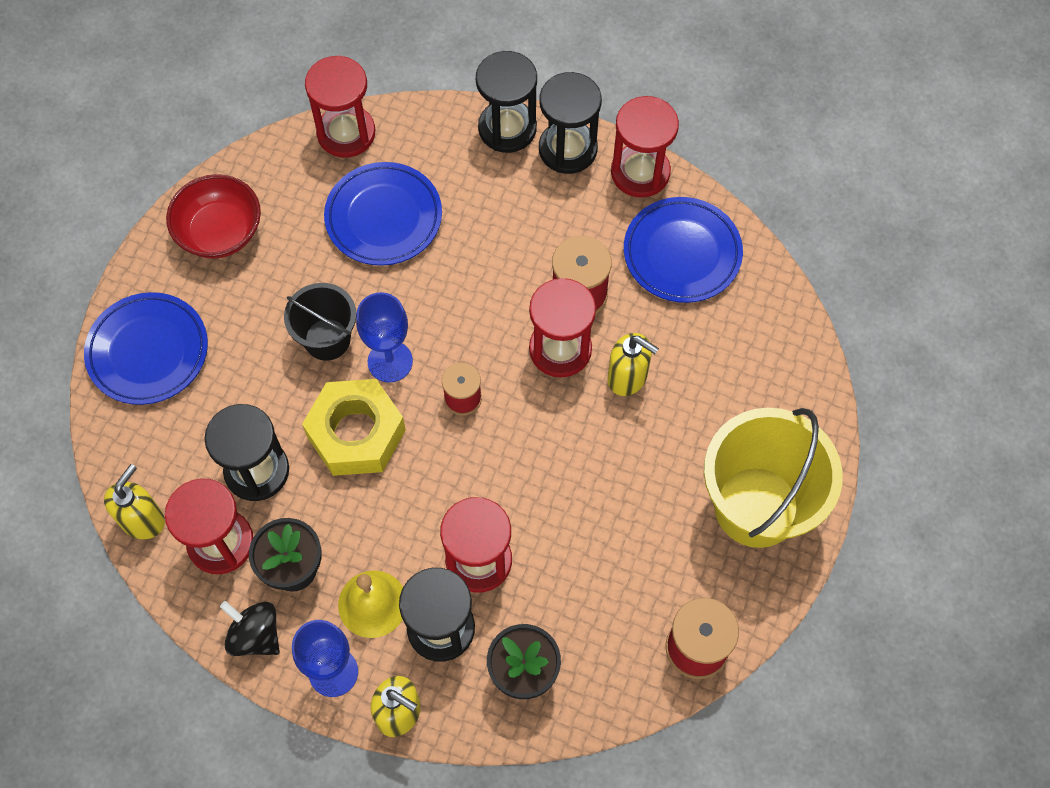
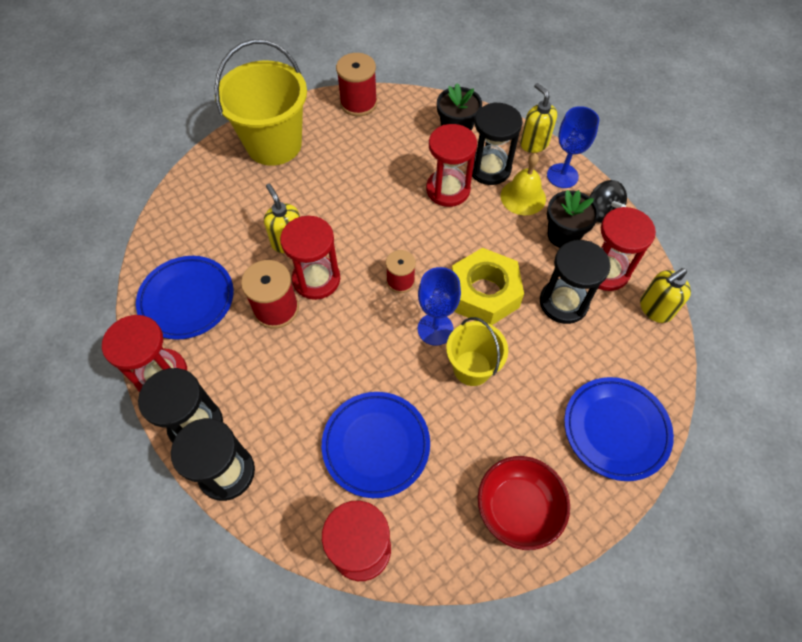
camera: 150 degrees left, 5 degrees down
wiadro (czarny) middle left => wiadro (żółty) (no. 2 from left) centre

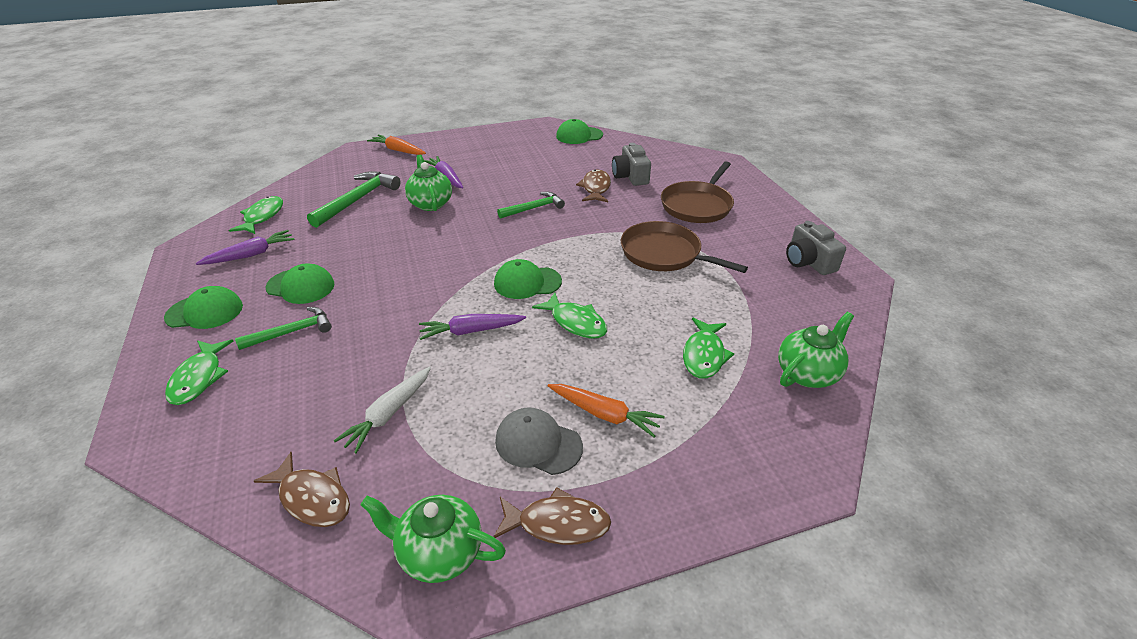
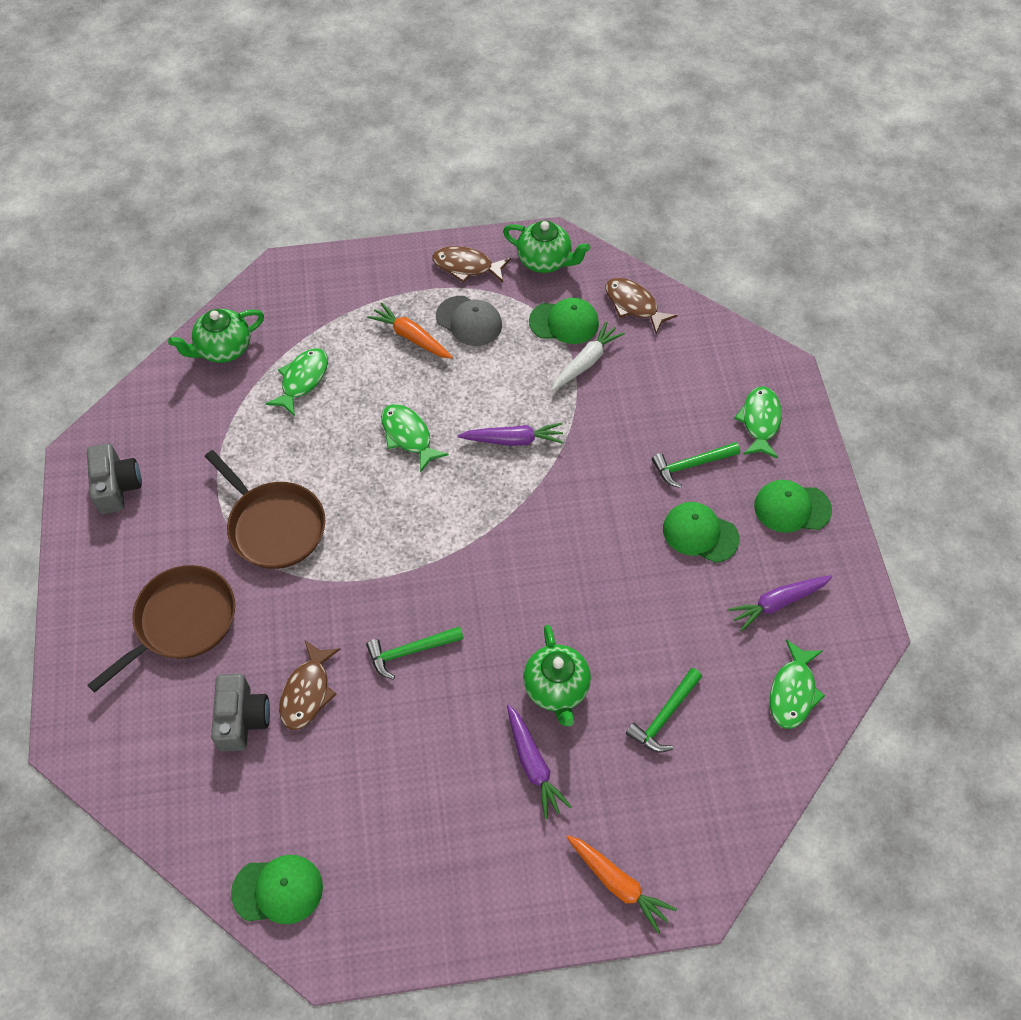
camera: 170 degrees left, 20 degrees up
młotek (zielony) (no. 2 from left) top left => młotek (zielony) (no. 2 from left) bottom centre, x0.64
czapka (zielony) (no. 3 from left in the first image) centre => czapka (zielony) (no. 2 from left) top centre, relocated

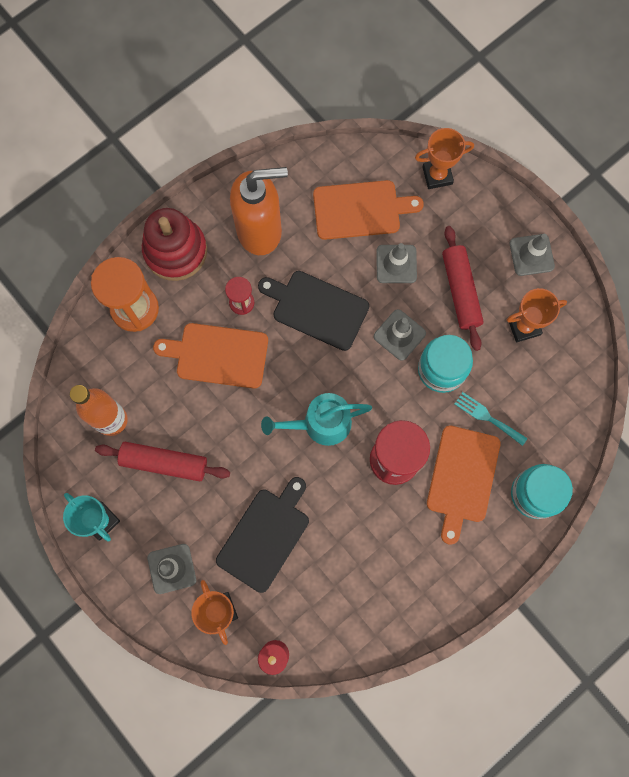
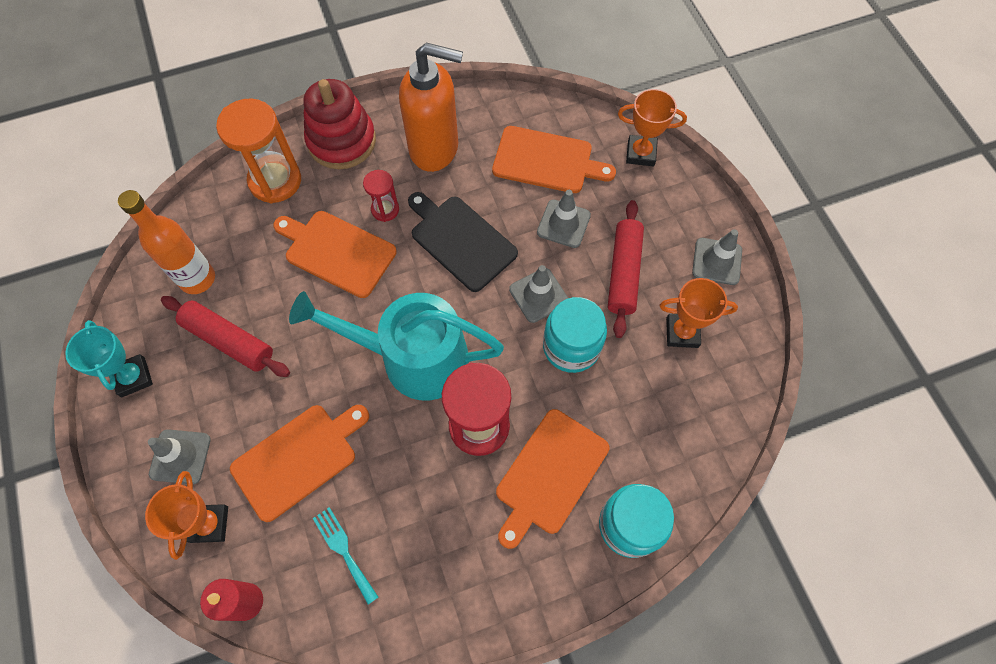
camera: 20 degrees right, 10 degrees down
deska do krojenia (czarny) (no. 1 from left) bottom centre => deska do krojenia (pomarańczowy) (no. 1 from left) bottom left
konewka (turkusowy) centre, x1.52
widelec (turkusowy) middle right => widelec (turkusowy) bottom centre, relocated

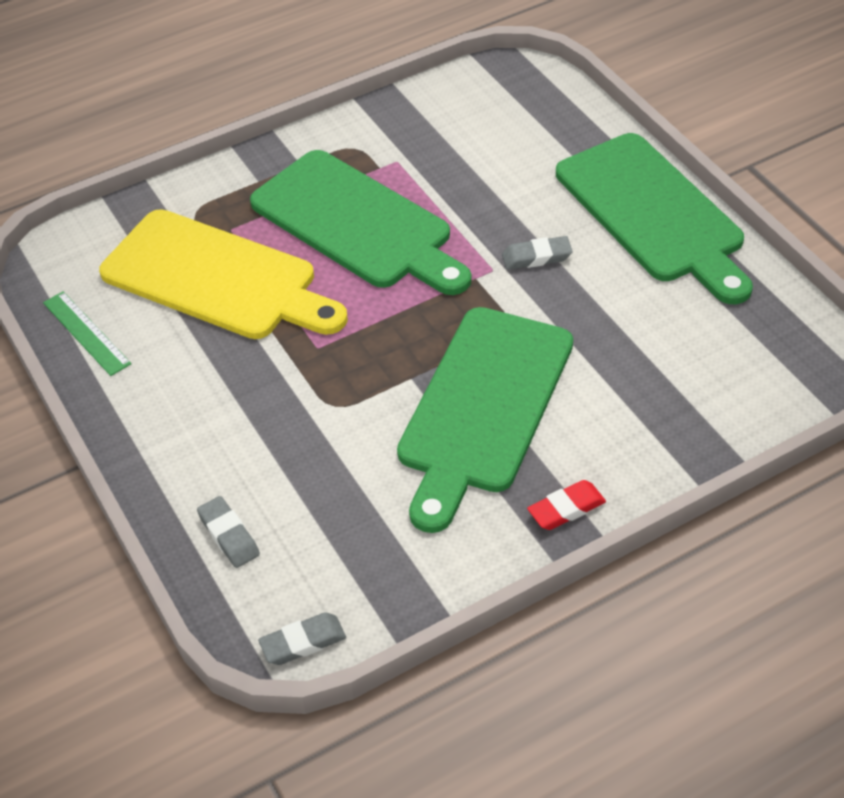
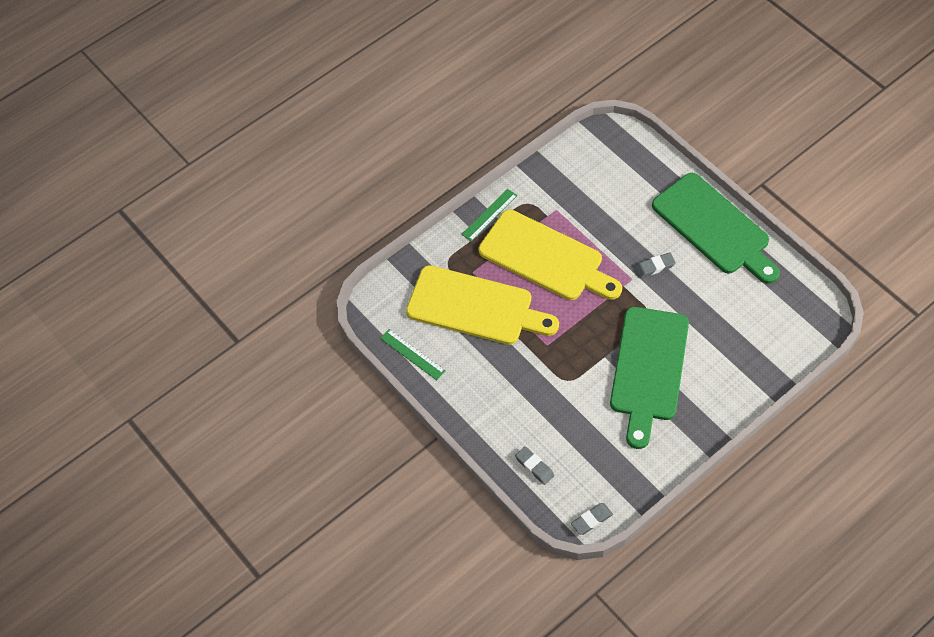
camera: 10 degrees left, 10 degrees up
deska do krojenia (zielony) (no. 1 from left) top centre => deska do krojenia (żółty) (no. 2 from left) centre
gumka do mazania (czerwony) middle right => nothing
nothing => linijka (zielony) (no. 2 from left) centre

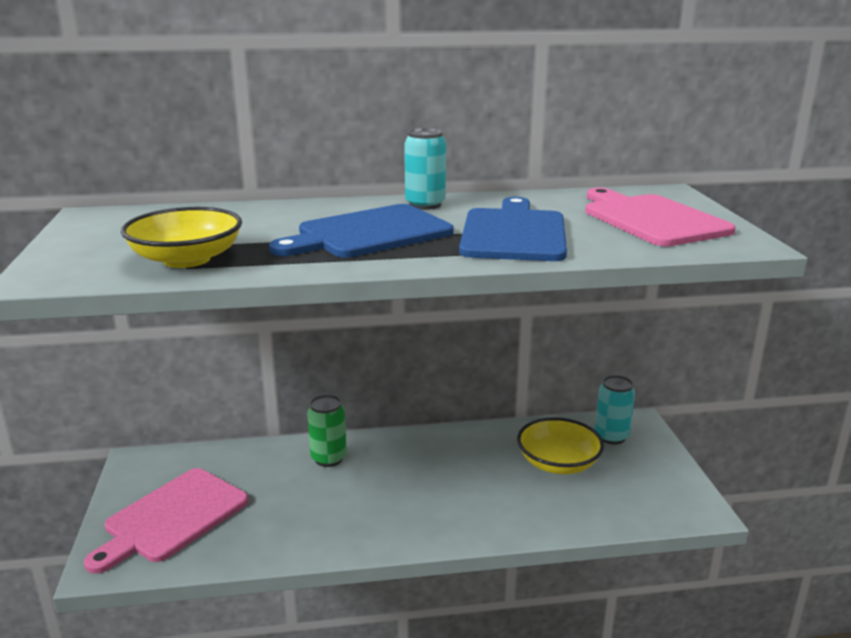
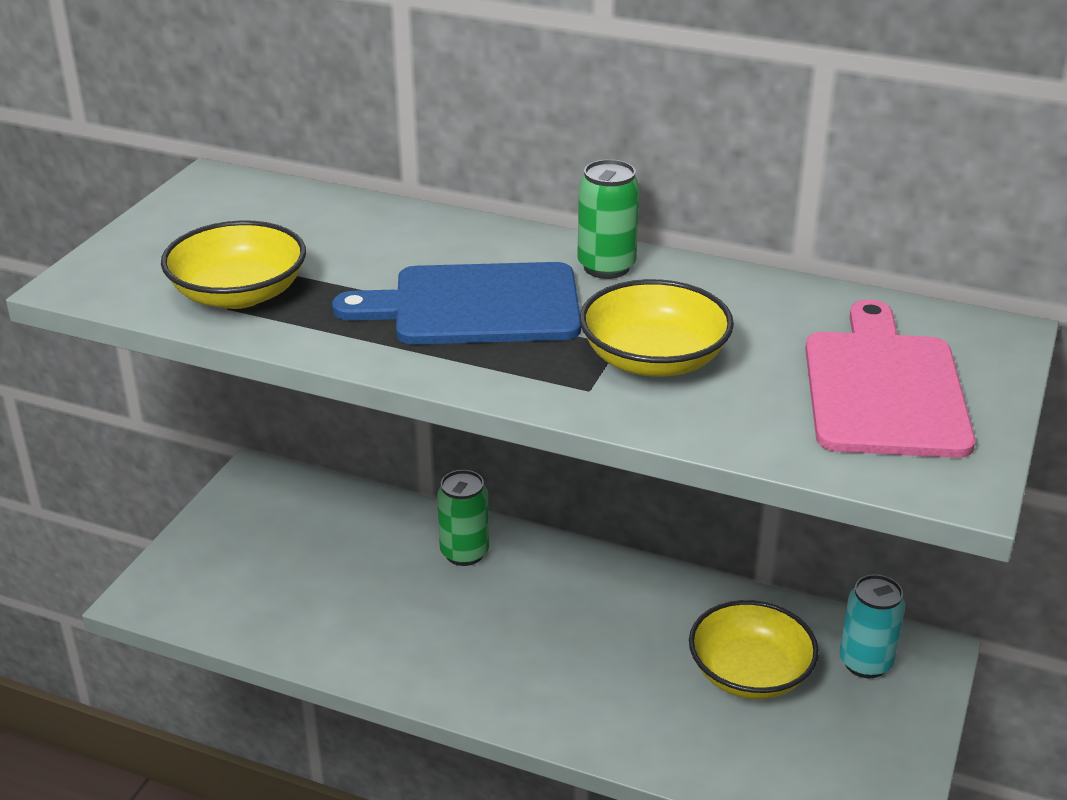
camera: 30 degrees right, 10 degrees up
deska do krojenia (różowy) (no. 1 from left) bottom left => nothing
puszka (turkusowy) (no. 1 from left) top centre => puszka (zielony) (no. 2 from left) top centre
deska do krojenia (niebieski) (no. 2 from left) centre => miska (żółty) (no. 2 from left) centre

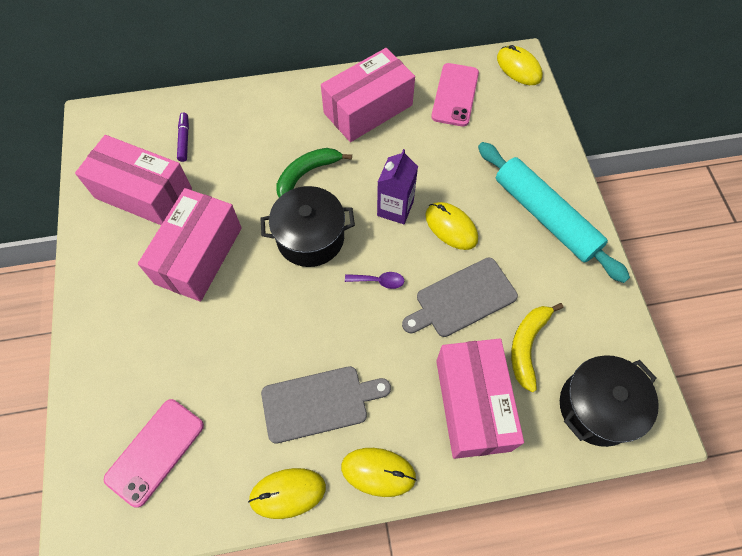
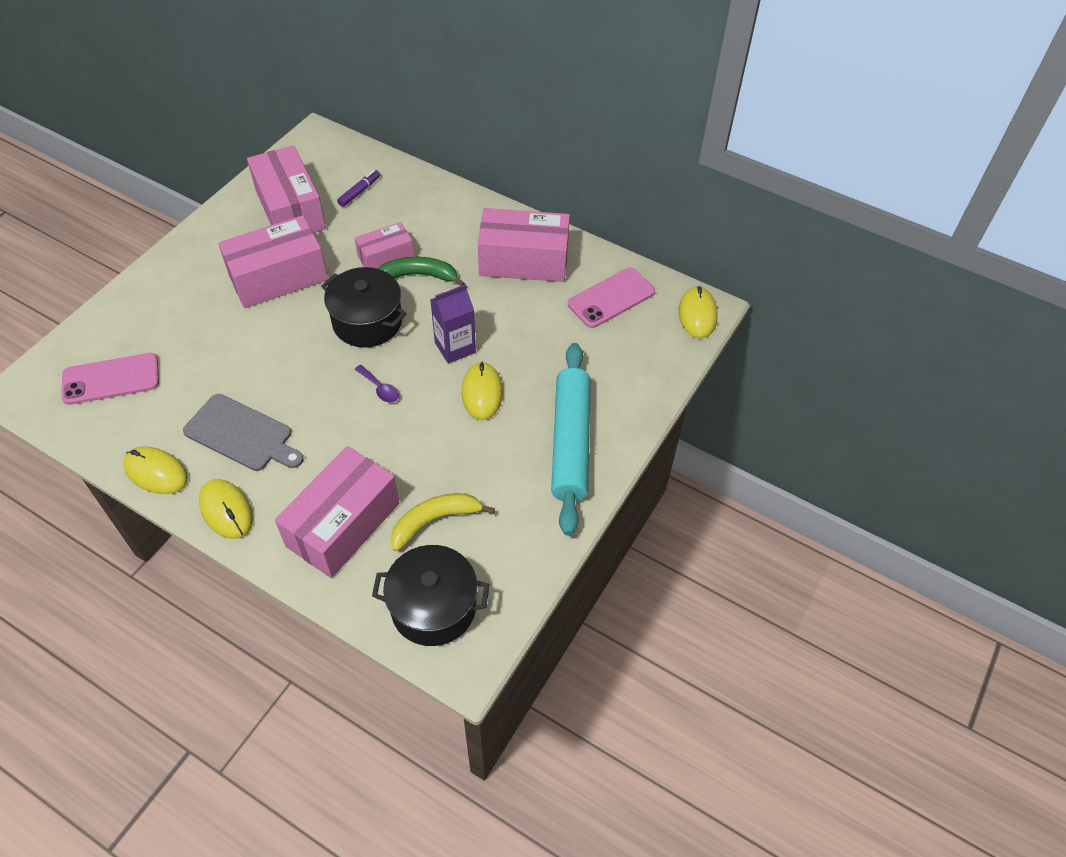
camera: 40 degrees right, 10 degrees down
deska do krojenia (szary) (no. 2 from left) centre => nothing
nothing => pudełko (różowy) (no. 4 from left) top centre

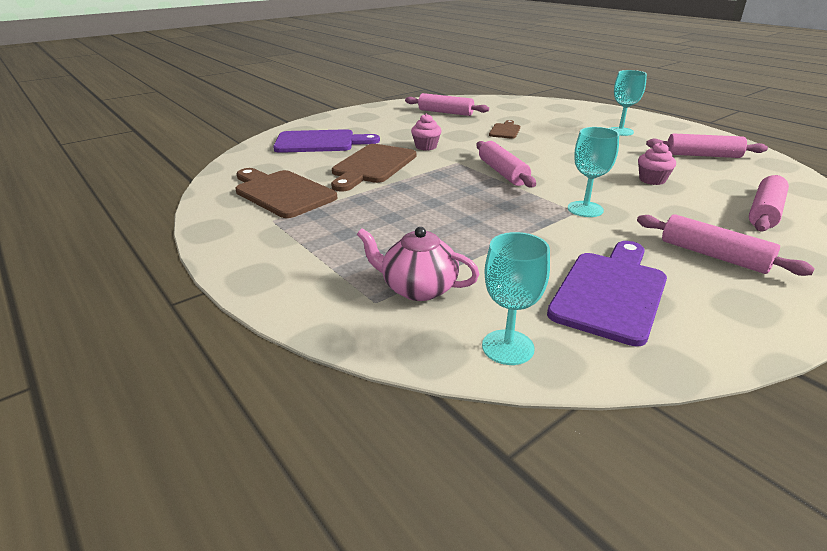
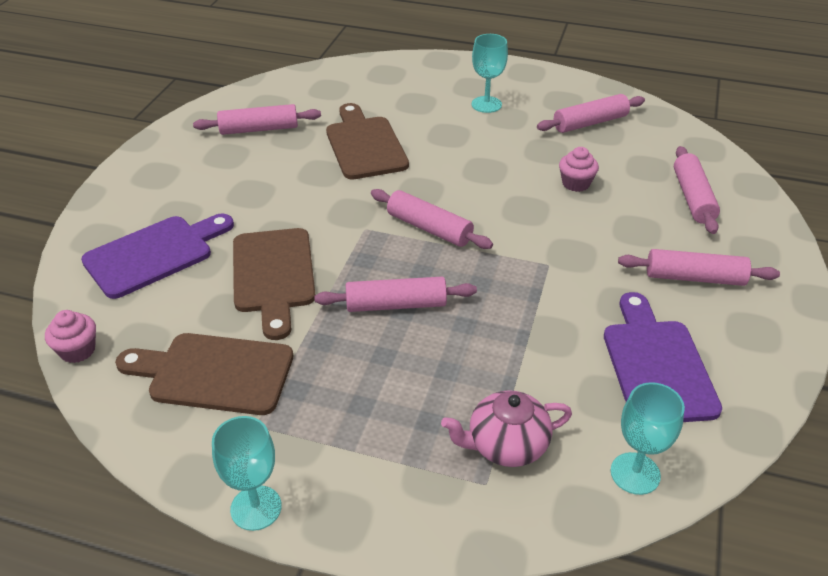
camera: 35 degrees left, 10 degrees up
muffinka (różowy) (no. 1 from left) top centre => muffinka (różowy) (no. 1 from left) middle left, relocated
deska do krojenia (brązowy) (no. 3 from left) top centre, x1.89
kielich (turkusowy) (no. 2 from left in the first image) top right => kielich (turkusowy) (no. 1 from left) bottom left, relocated
nothing => wałek do ciasta (różowy) (no. 2 from left) centre

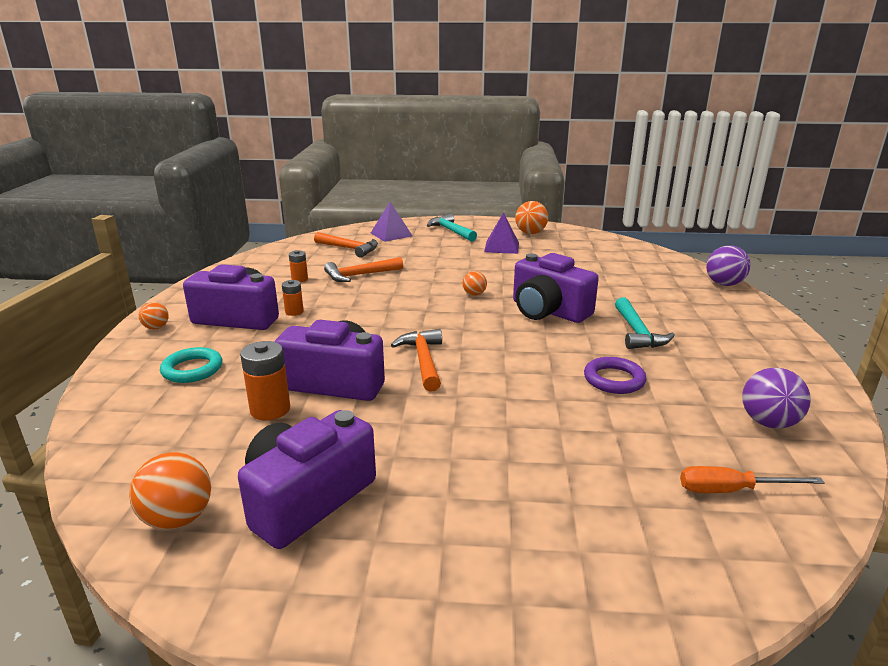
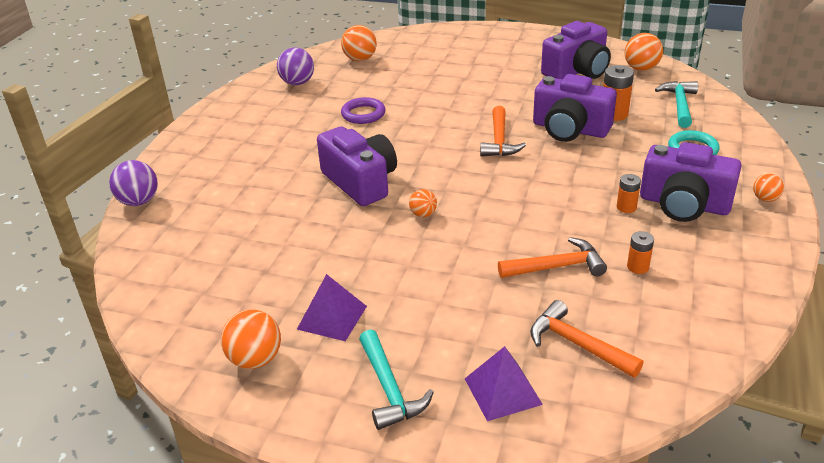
camera: 165 degrees left, 10 degrees up
młotek (turkusowy) (no. 2 from left) middle right => młotek (turkusowy) (no. 2 from left) top right, relocated
śrubokręt (pomarańczowy) bottom right => piłka (pomarańczowy) (no. 2 from left) top centre

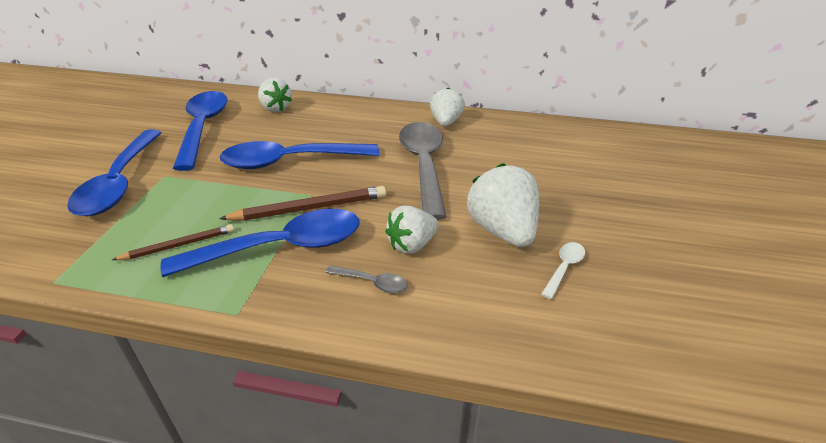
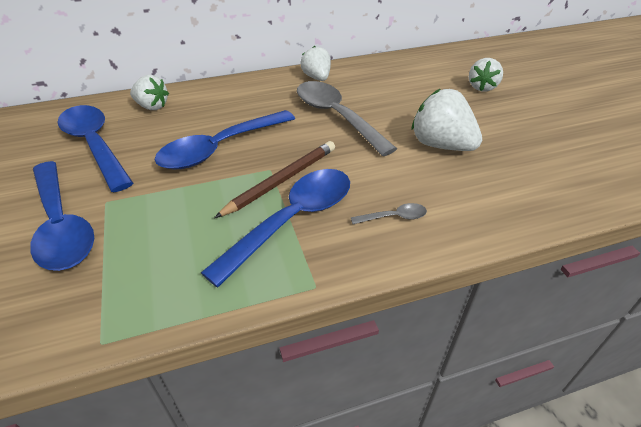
camera: 30 degrees left, 5 degrees up
ołówek (brązowy) (no. 1 from left) middle left => nothing
truskawka (biały) (no. 2 from left in the first image) centre => truskawka (biały) (no. 4 from left) top right, relocated
łyżka (biały) middle right => nothing

